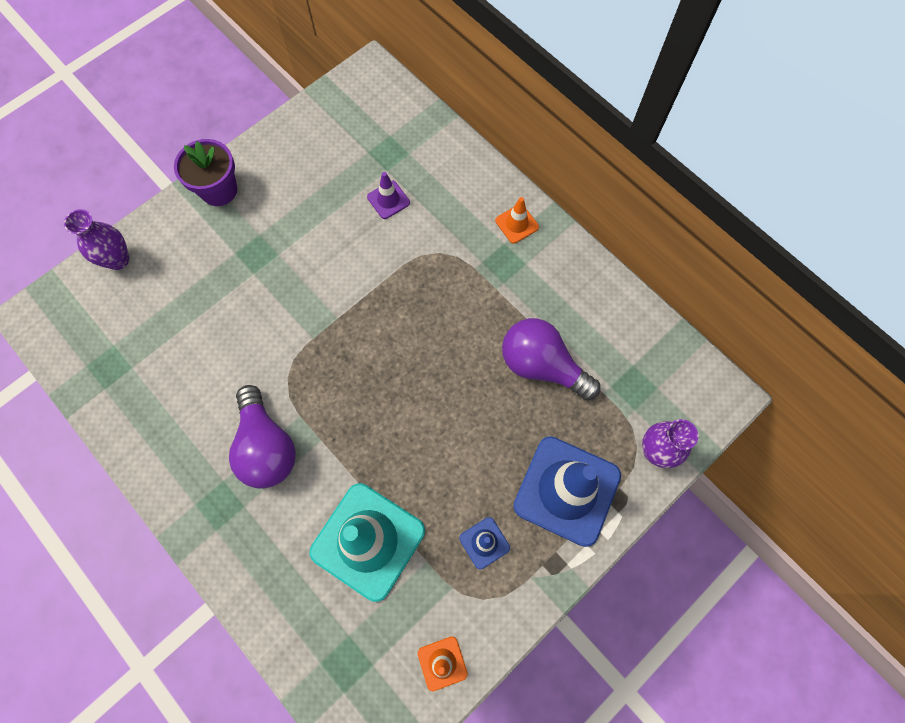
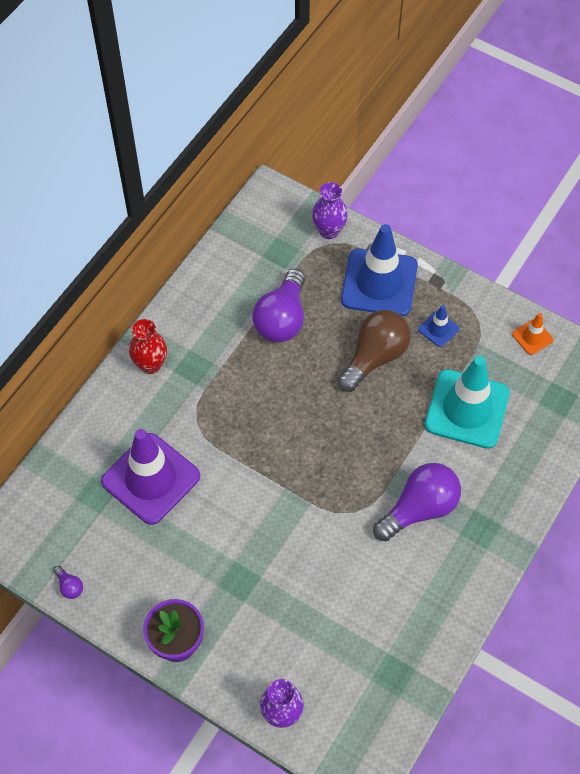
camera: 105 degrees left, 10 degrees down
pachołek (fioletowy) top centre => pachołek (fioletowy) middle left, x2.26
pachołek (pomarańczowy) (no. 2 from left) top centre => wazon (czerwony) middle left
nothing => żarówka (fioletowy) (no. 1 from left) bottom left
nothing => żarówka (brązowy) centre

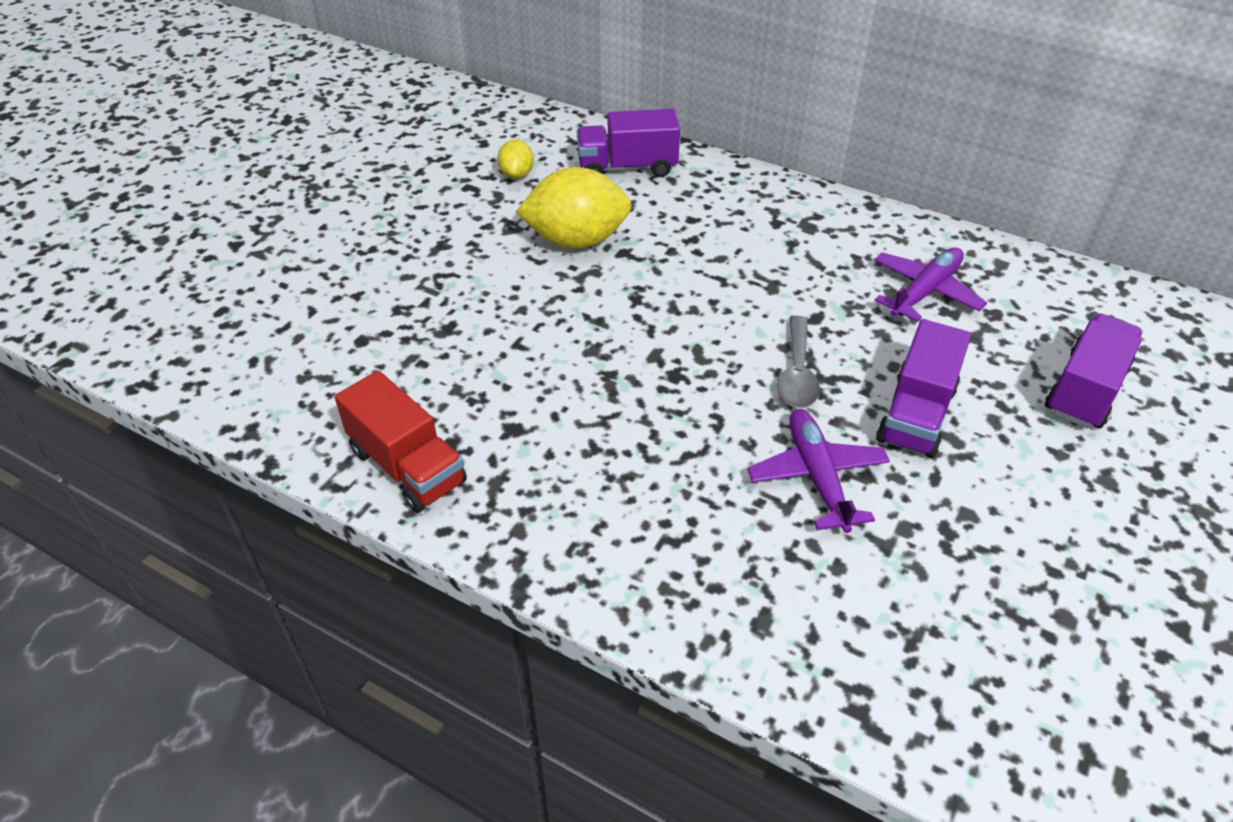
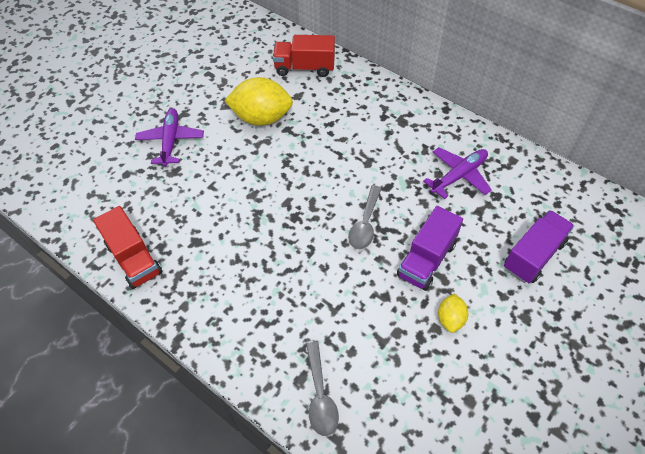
camera: 10 degrees right, 10 degrees up
cytryna (żółty) (no. 1 from left in the first image) top centre => cytryna (żółty) (no. 2 from left) bottom right, relocated
ciężarówka (fioletowy) (no. 1 from left) top centre => ciężarówka (czerwony) (no. 2 from left) top centre
samolot (fioletowy) (no. 1 from left) centre => samolot (fioletowy) (no. 1 from left) top left, relocated
nothing => łyżka (szary) (no. 1 from left) bottom centre

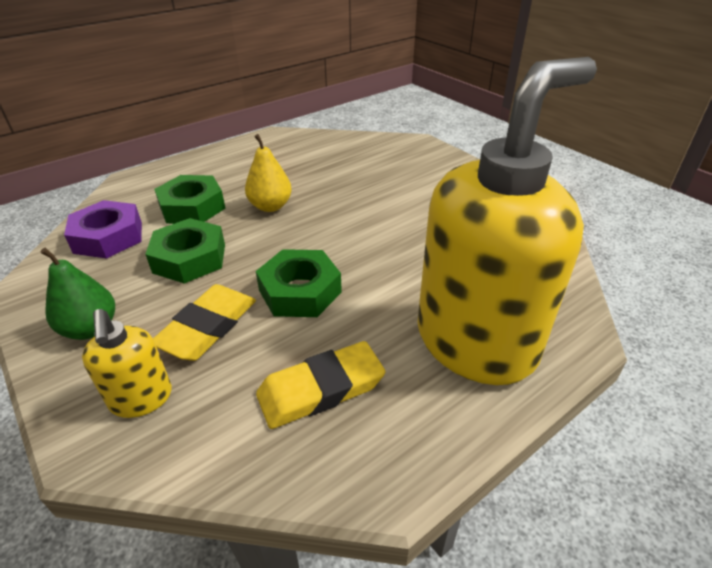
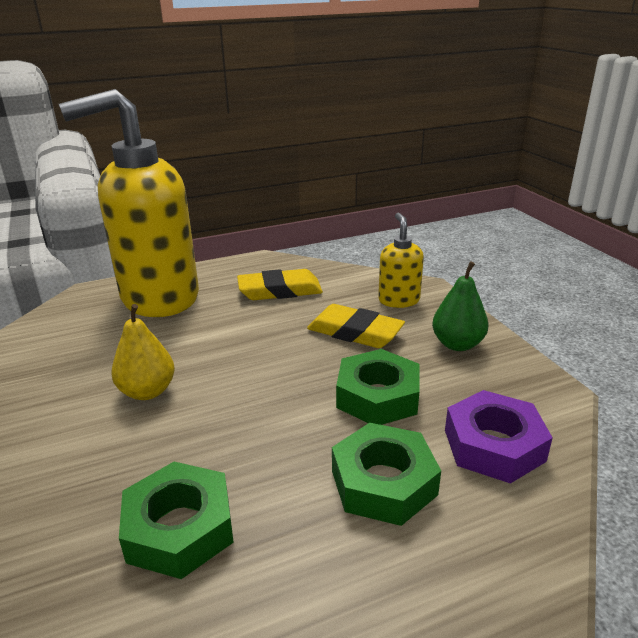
camera: 165 degrees left, 10 degrees down
gumka do mazania (żółty) (no. 1 from left in the first image) middle left => gumka do mazania (żółty) (no. 2 from left) centre, 75 degrees clockwise
gruszka (żółty) top centre => gruszka (żółty) middle left, relocated
nakrętka (zielony) (no. 3 from left in the first image) centre => nakrętka (zielony) (no. 1 from left) bottom left, relocated

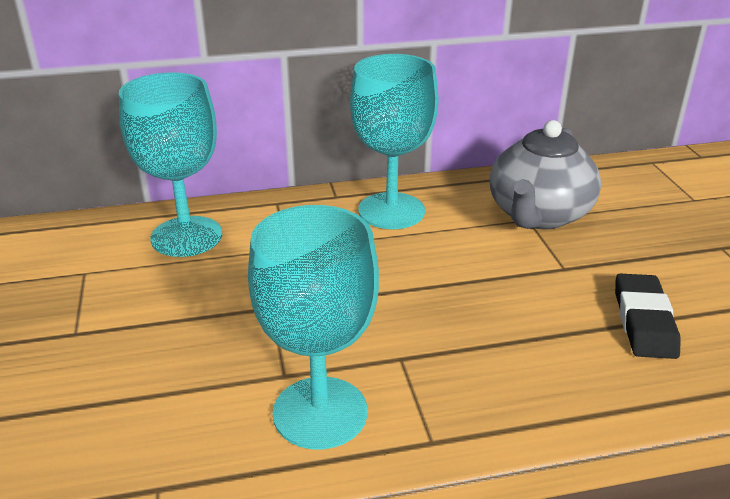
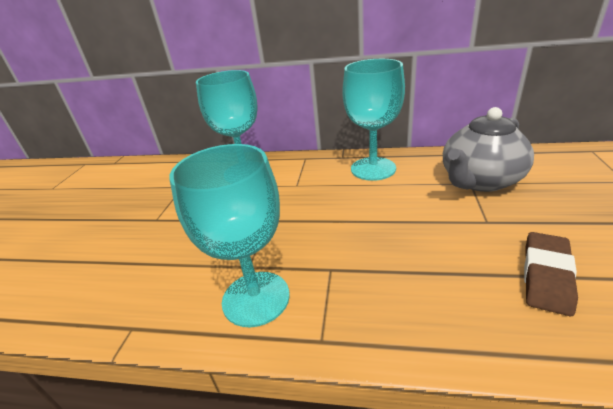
camera: 25 degrees right, 0 degrees up
gumka do mazania (czarny) middle right => gumka do mazania (brązowy) bottom right

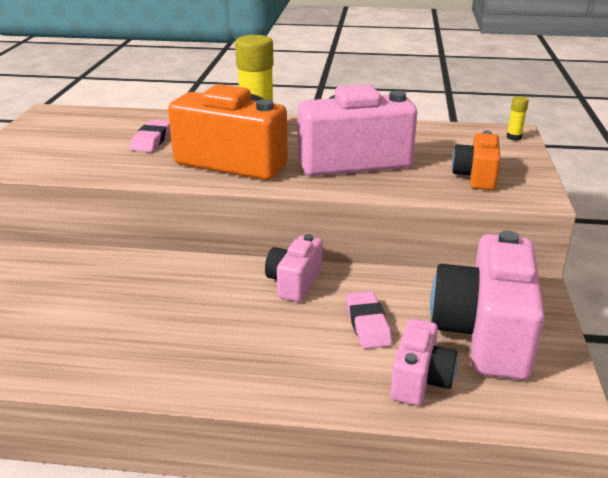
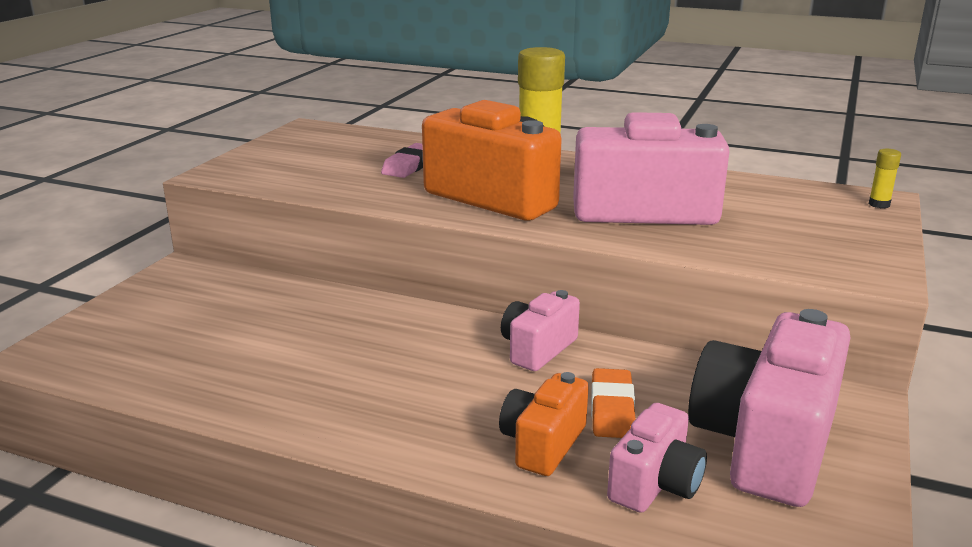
camera: 15 degrees right, 5 degrees down
gumka do mazania (różowy) (no. 2 from left) bottom centre => gumka do mazania (pomarańczowy) bottom centre
aparat fotograficzny (pomarańczowy) (no. 2 from left) middle right => aparat fotograficzny (pomarańczowy) (no. 2 from left) bottom centre, relocated

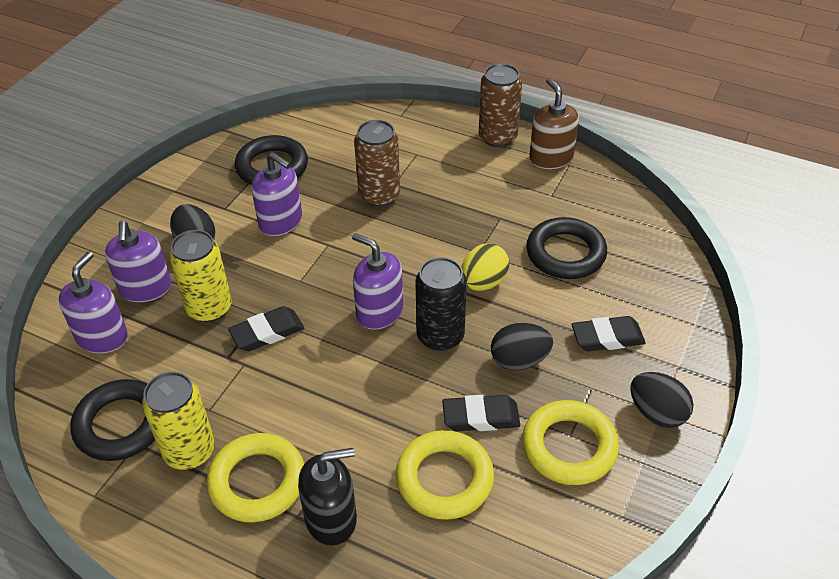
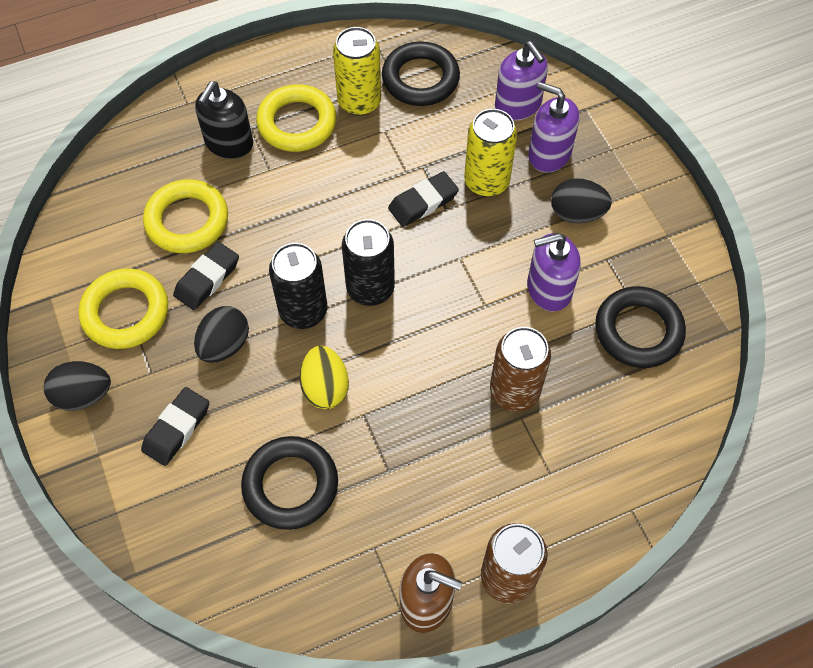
camera: 130 degrees right, 15 degrees up
gumka do mazania (czarny) (no. 1 from left in the first image) middle left => gumka do mazania (czarny) (no. 3 from left) top centre, 45 degrees clockwise
dozownik mydła (fioletowy) (no. 4 from left) centre => puszka (czarny) (no. 2 from left) centre

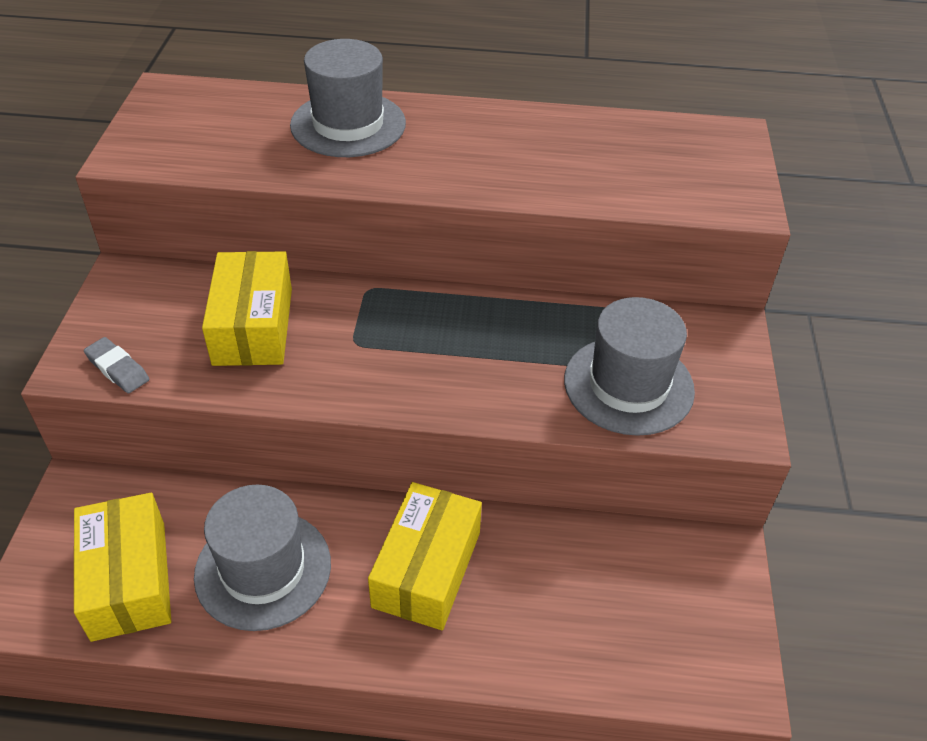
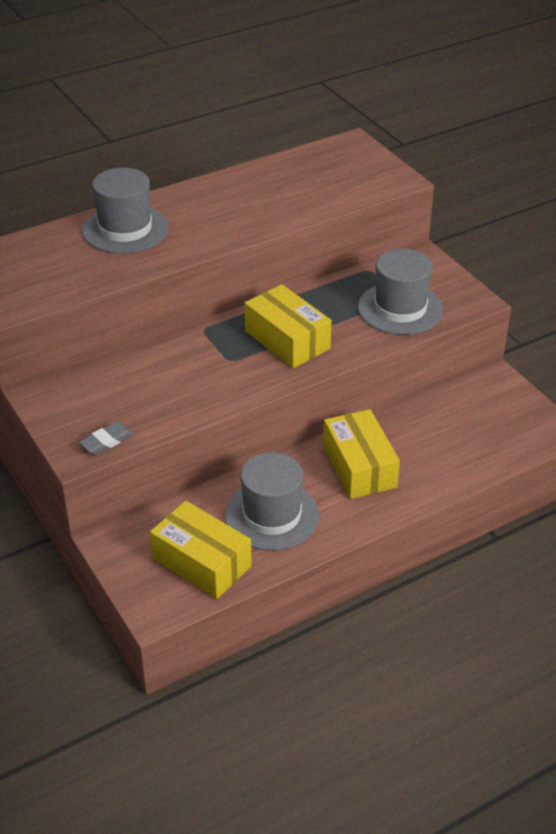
camera: 35 degrees left, 5 degrees down
gumka do mazania (szary) middle left, 45 degrees counterclockwise
pudełko (żółty) (no. 2 from left) middle left => pudełko (żółty) (no. 2 from left) centre, relocated

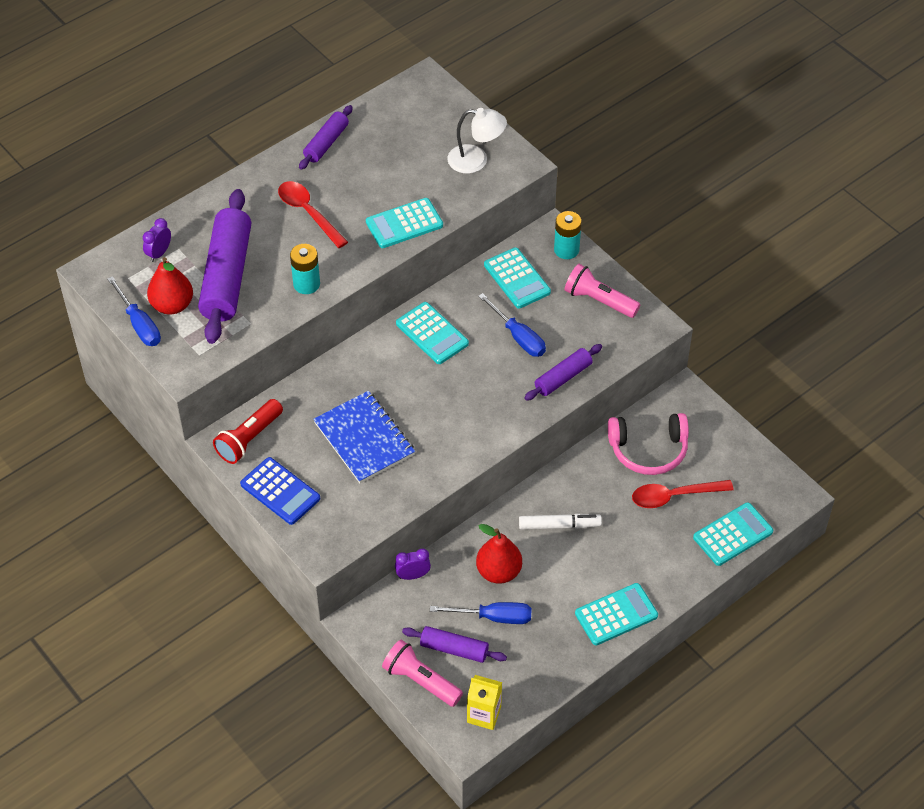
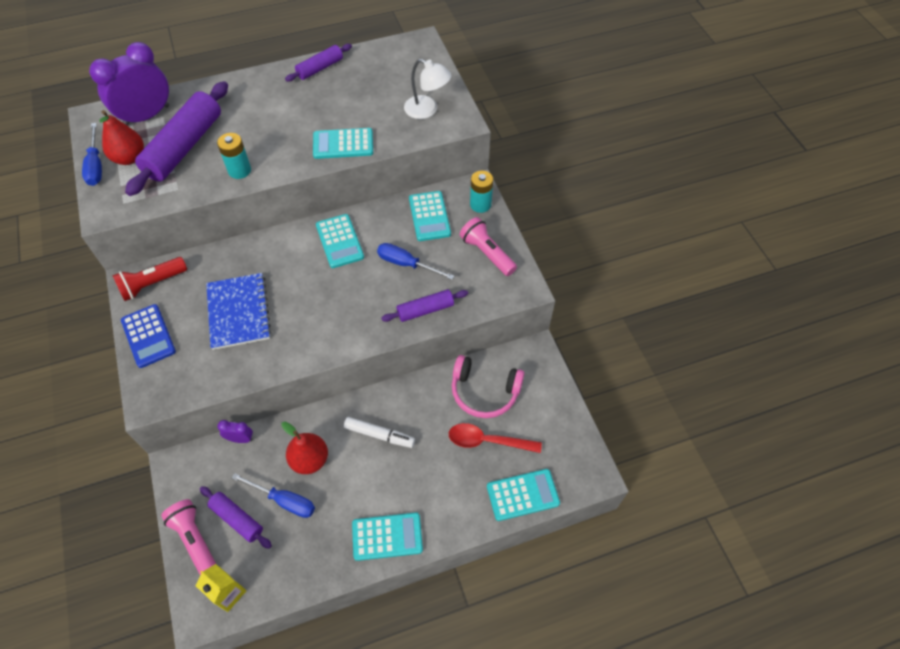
camera: 20 degrees right, 5 degrees up
budzik (fioletowy) (no. 1 from left) top left, x2.27
łyżka (czerwony) (no. 1 from left) top centre => nothing
śrubokręt (niebieski) (no. 3 from left) centre, 135 degrees clockwise

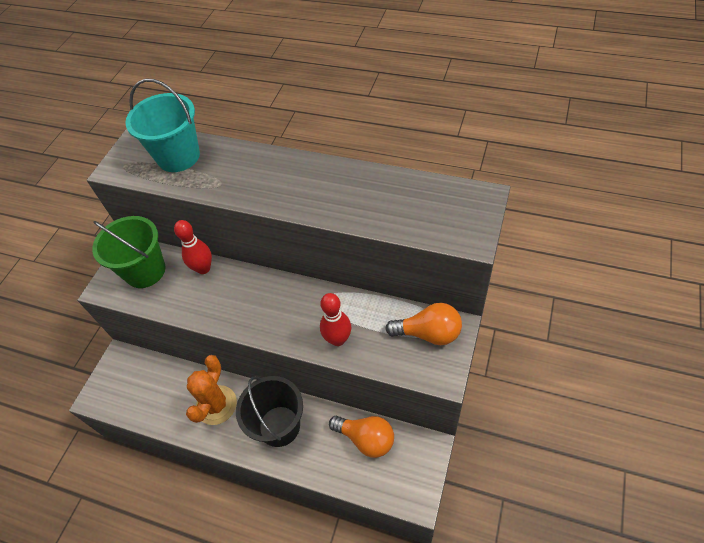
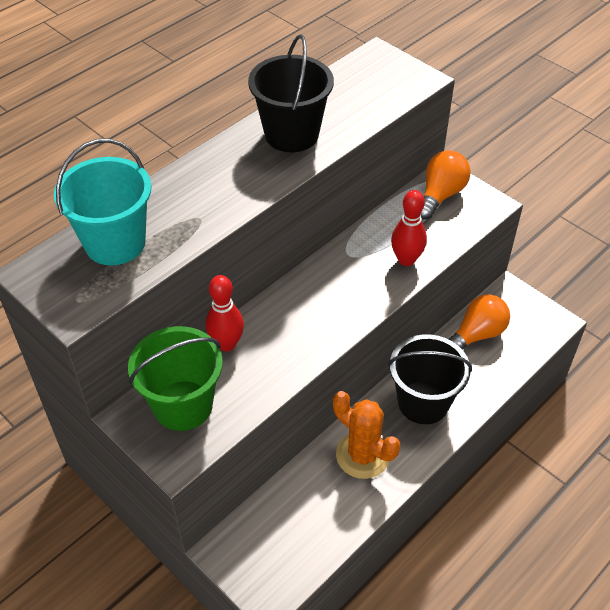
camera: 70 degrees left, 5 degrees down
nothing => wiadro (czarny) (no. 1 from left) top centre

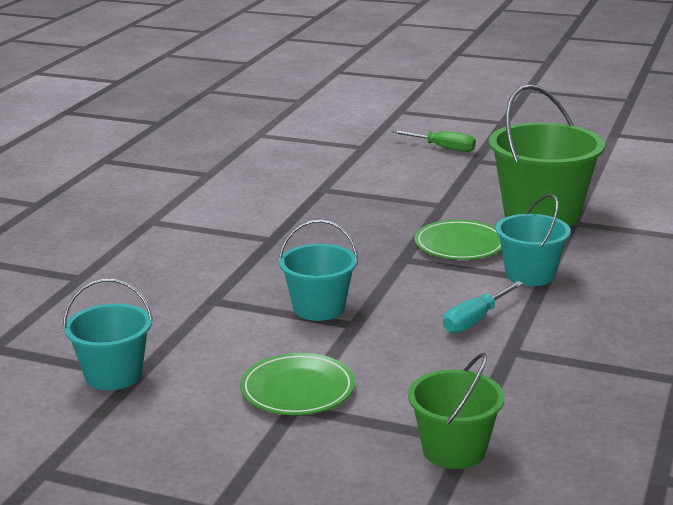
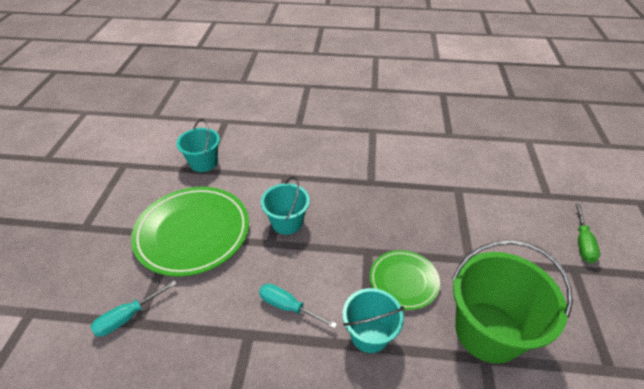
camera: 75 degrees right, 20 degrees up
talerz (zielony) (no. 1 from left) bottom centre => talerz (zielony) (no. 1 from left) middle left, x1.81
wiadro (zielony) (no. 1 from left) bottom right => śrubokręt (turkusowy) (no. 1 from left) bottom left

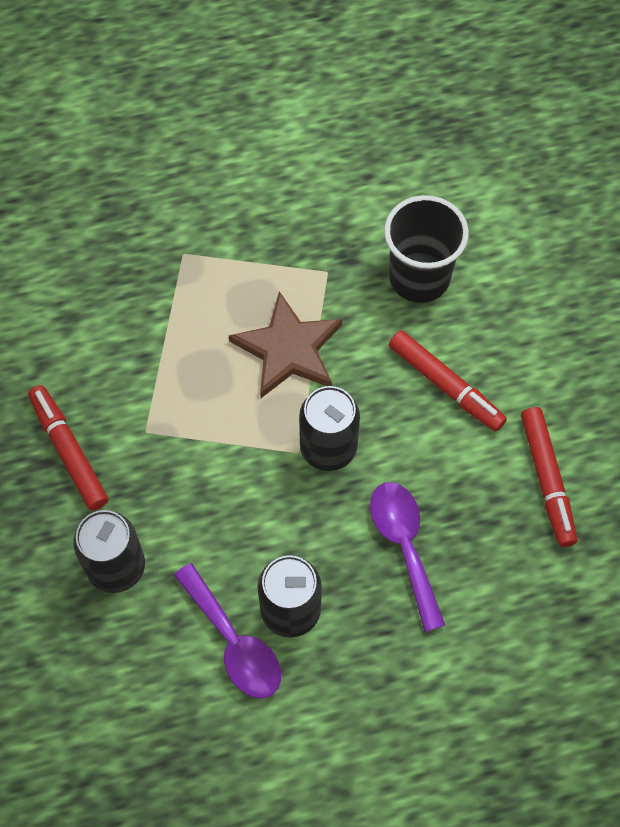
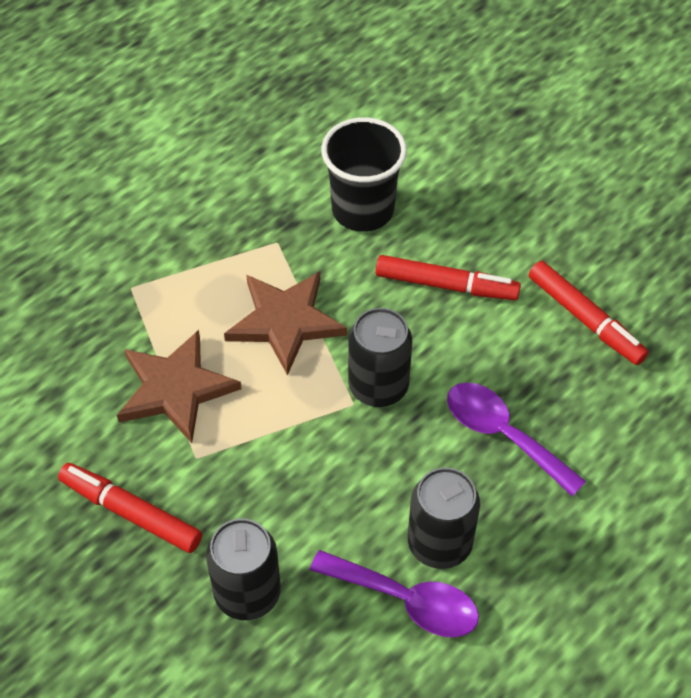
camera: 30 degrees left, 10 degrees down
nothing => gwiazda (brązowy) (no. 1 from left) middle left

